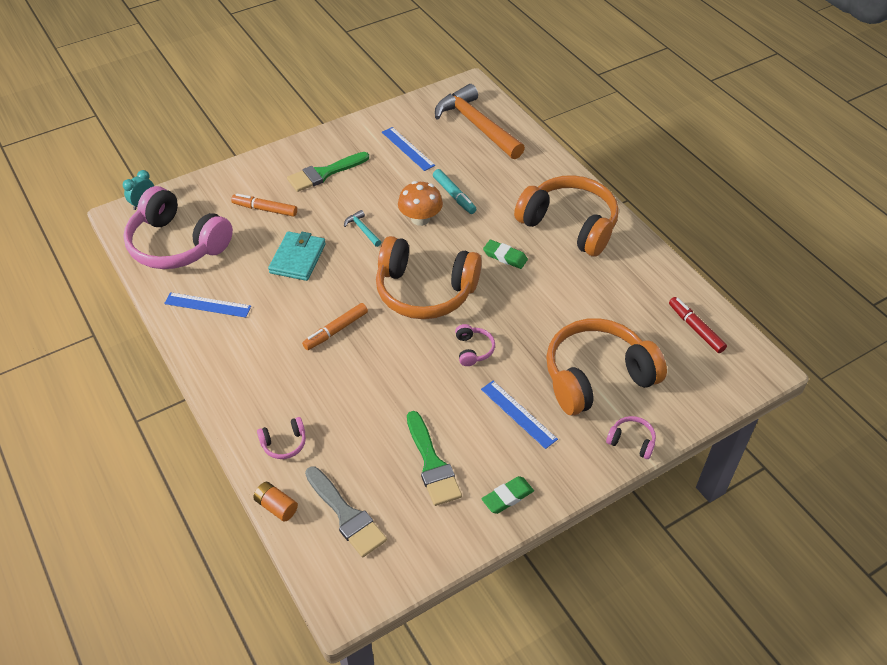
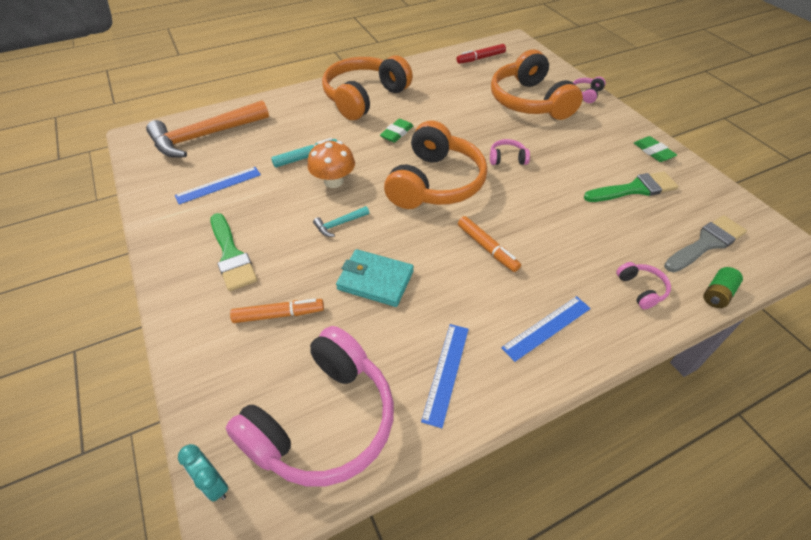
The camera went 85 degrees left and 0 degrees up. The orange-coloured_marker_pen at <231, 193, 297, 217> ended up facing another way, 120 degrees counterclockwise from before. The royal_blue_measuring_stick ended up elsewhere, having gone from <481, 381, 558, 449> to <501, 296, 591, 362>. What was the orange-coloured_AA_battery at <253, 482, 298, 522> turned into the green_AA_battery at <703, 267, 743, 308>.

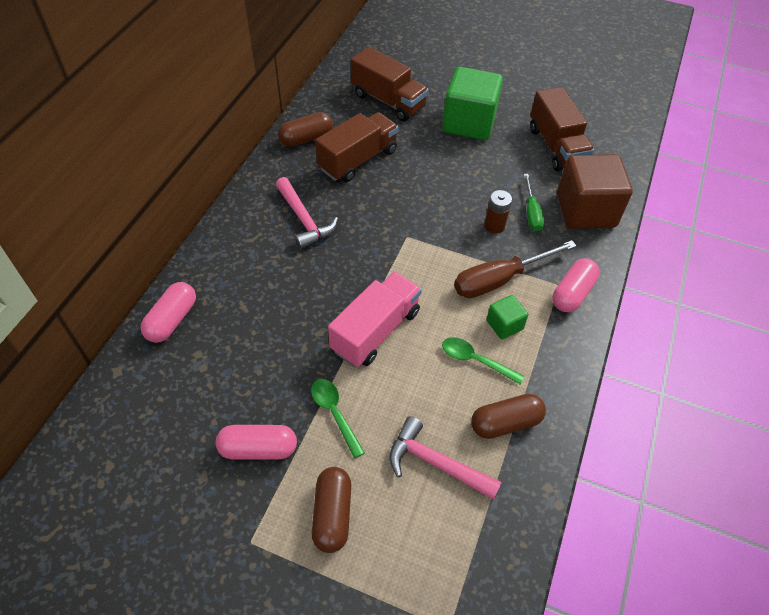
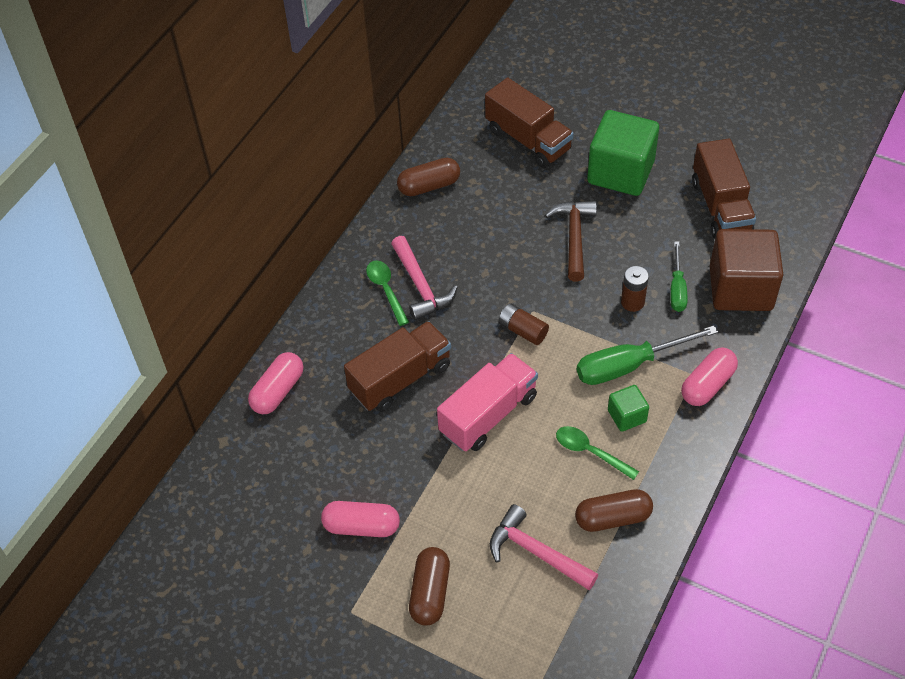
The camera went 10 degrees right and 0 degrees up. The russet_toy_truck ended up elsewhere, having gone from <315, 112, 398, 182> to <344, 321, 451, 412>. What was the russet_screwdriver at <454, 240, 577, 298> turned into the green_screwdriver at <577, 325, 718, 385>. The green_spoon ended up elsewhere, having gone from <311, 379, 365, 458> to <366, 260, 409, 326>. The second view gained the russet_claw_hammer at <545, 201, 597, 282>. The second view gained the russet_AA_battery at <499, 303, 549, 345>.

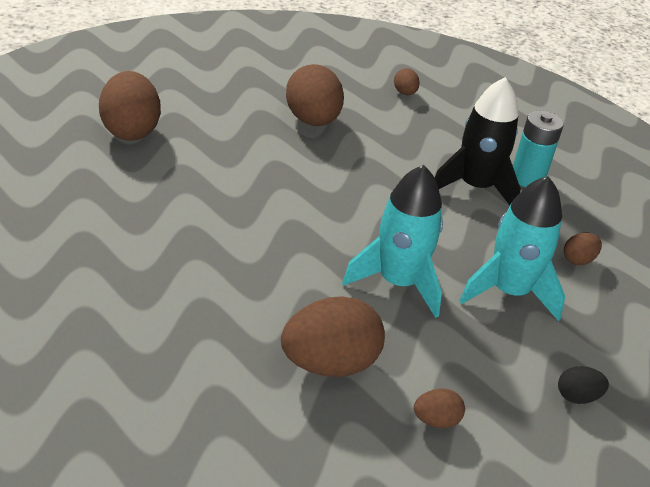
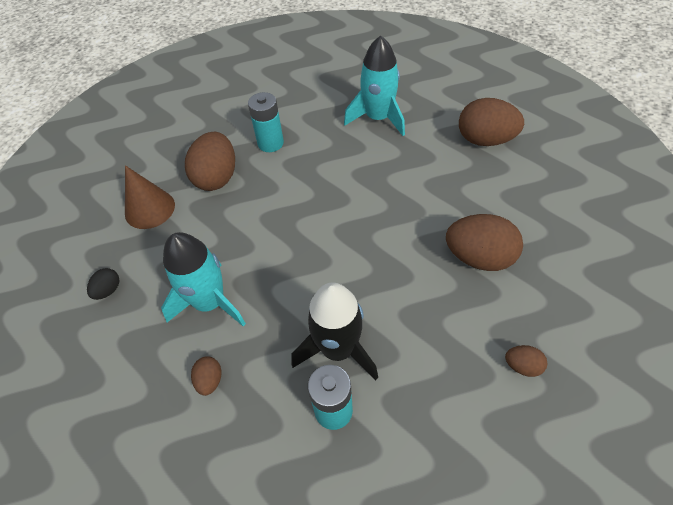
The camera went 125 degrees right and 15 degrees up. The aqua_rocket ended up elsewhere, having gone from <342, 165, 443, 318> to <344, 35, 405, 136>. Where the russet_egg_shape stood at <414, 389, 465, 428>, the russet_cone came to stand at <125, 165, 175, 229>. The second view gained the aqua_AA_battery at <248, 92, 284, 152>.

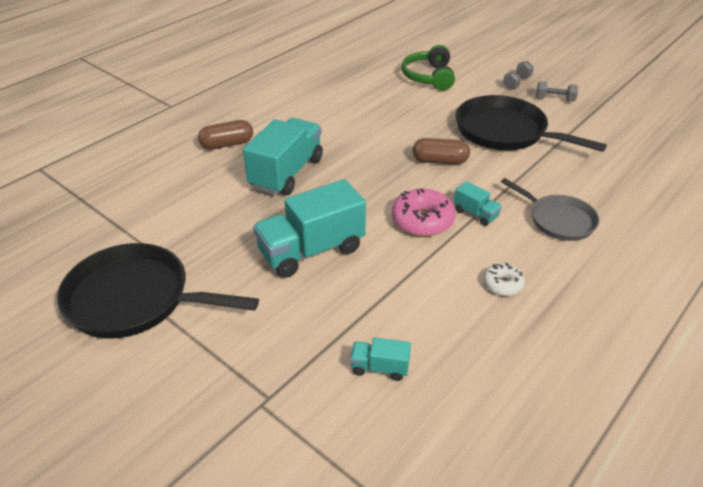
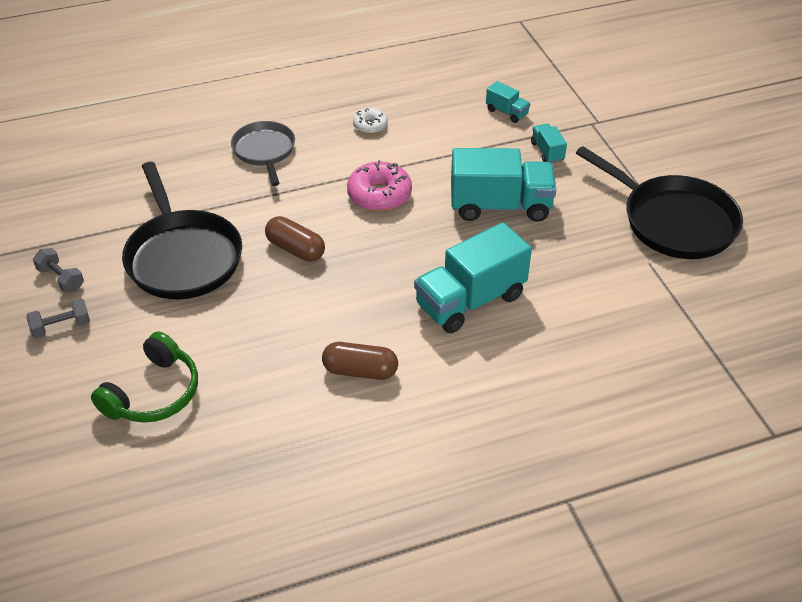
The camera went 150 degrees left and 5 degrees up. The russet_pill ended up elsewhere, having gone from <198, 120, 253, 150> to <322, 342, 398, 380>. The aqua_toy_truck ended up elsewhere, having gone from <454, 181, 502, 226> to <531, 123, 567, 163>.

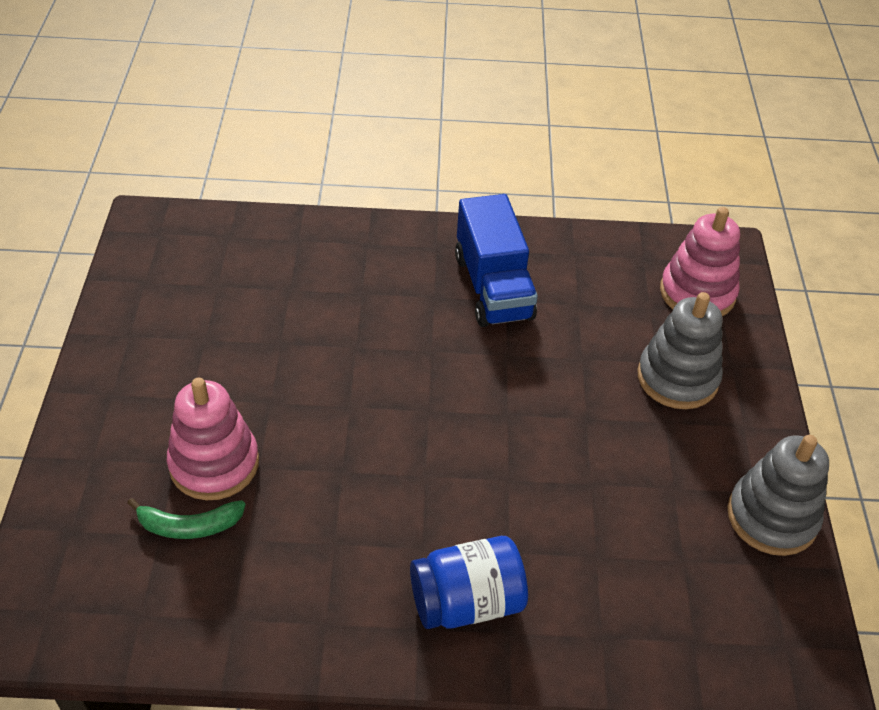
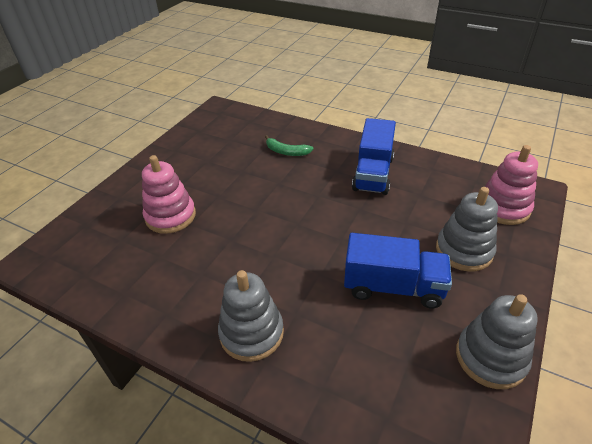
The camera went 30 degrees right and 5 degrees down. The green_banana ended up elsewhere, having gone from <127, 498, 246, 539> to <265, 135, 314, 156>. Where the royal_blue_jar stood at <410, 536, 528, 629>, the gray_ring_stacker came to stand at <218, 270, 284, 362>. The second view gained the royal_blue_toy_truck at <344, 233, 452, 308>.

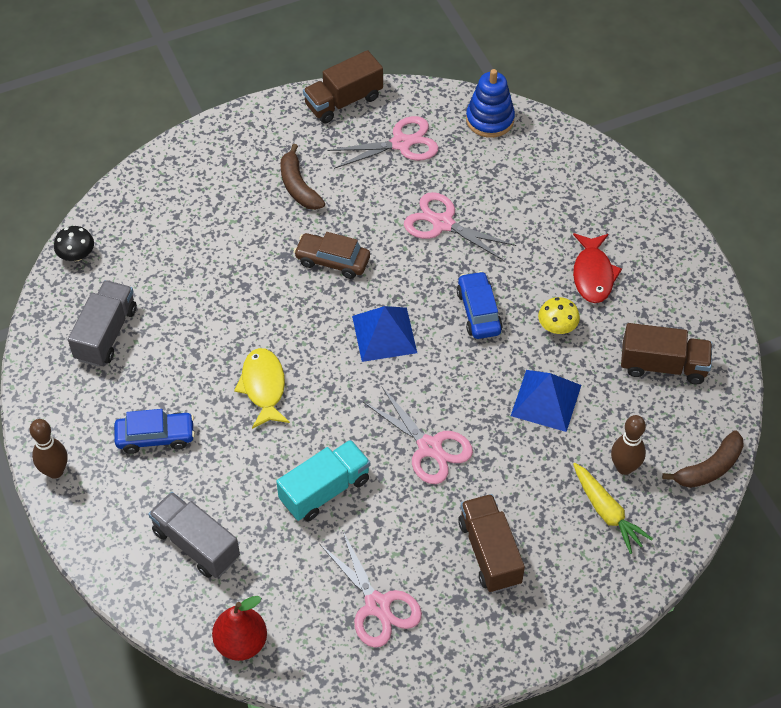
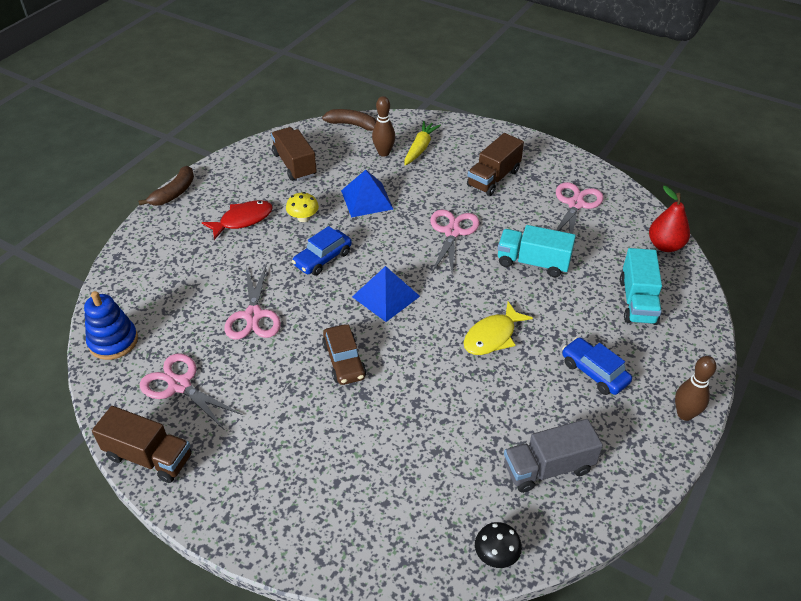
The camera went 125 degrees left and 10 degrees down. The russet_banana ended up elsewhere, having gone from <281, 144, 325, 210> to <138, 166, 194, 206>. What was the gray_toy_truck at <148, 492, 240, 578> turned into the aqua_toy_truck at <620, 248, 662, 325>.

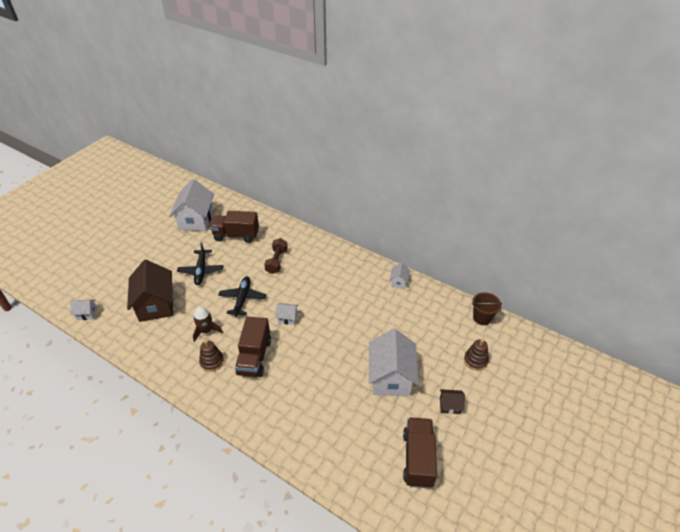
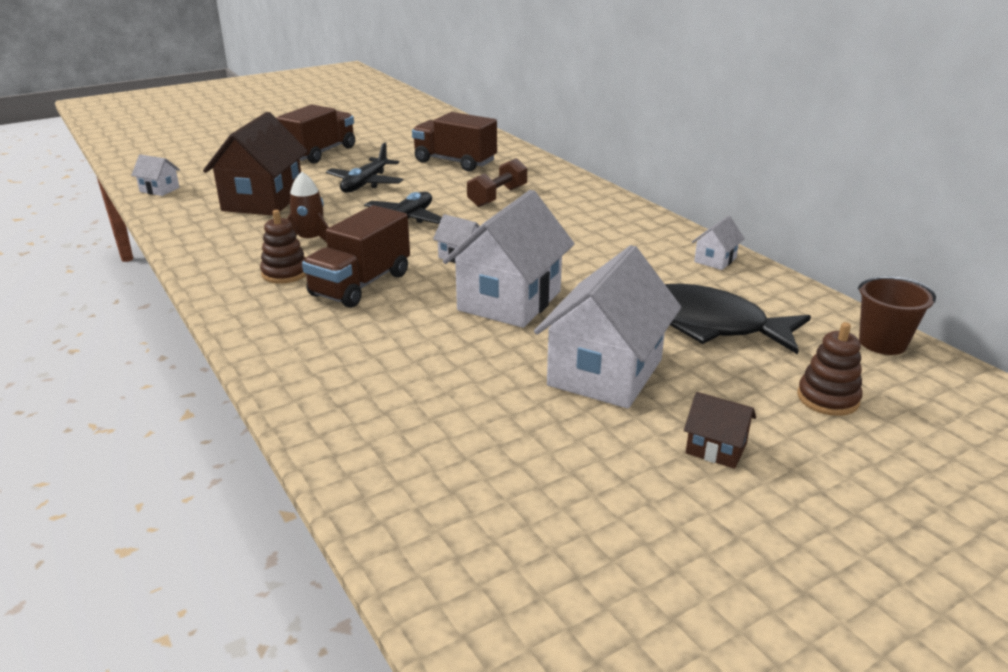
The camera went 25 degrees right and 15 degrees down. The pure_white_toy_house ended up elsewhere, having gone from <170, 179, 214, 231> to <443, 190, 574, 328>. The russet_toy_truck ended up elsewhere, having gone from <403, 417, 437, 488> to <276, 104, 355, 163>. The second view gained the jet-black_fish at <665, 284, 811, 355>.

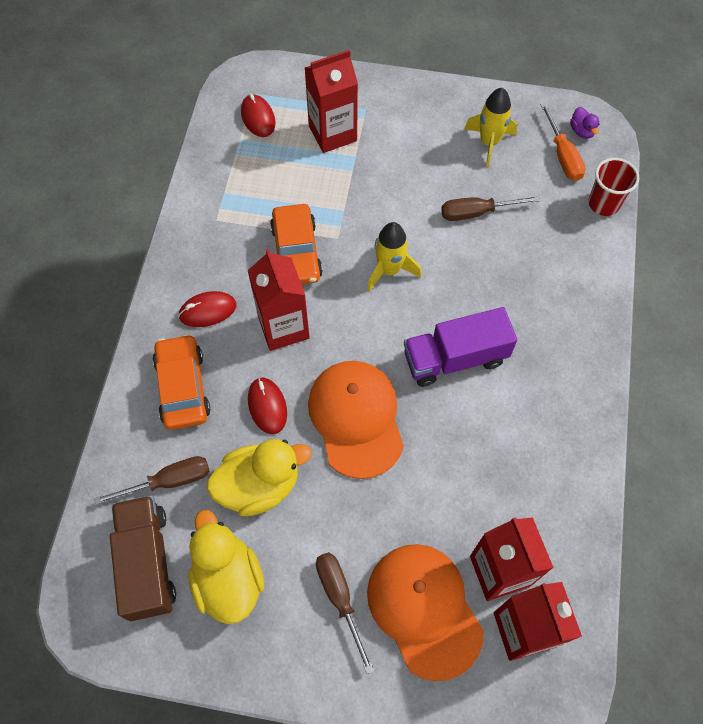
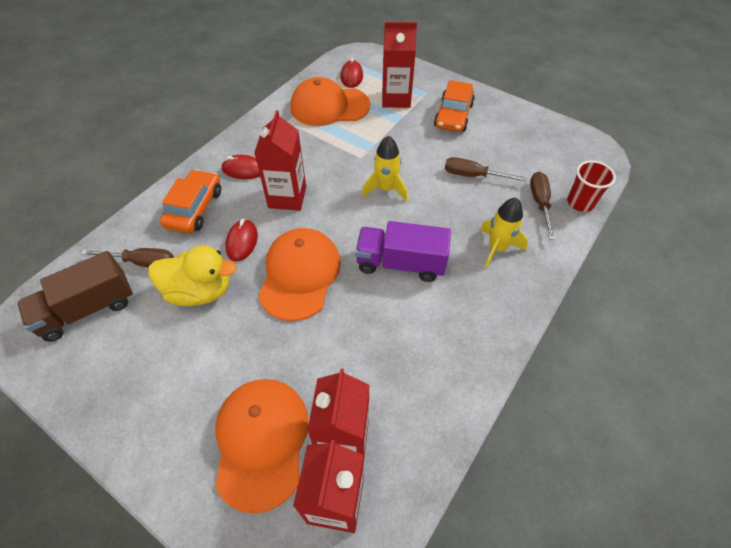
The camera went 25 degrees right and 10 degrees down. The bright_yellow_rocket ended up elsewhere, having gone from <464, 88, 517, 167> to <480, 198, 528, 269>. The second view lost the orange-coloured_screwdriver at <540, 103, 586, 181>. The second view lost the royal_purple_rubber_duck at <570, 107, 599, 139>. The orange-coloured_car ended up elsewhere, having gone from <270, 204, 323, 284> to <434, 80, 475, 132>. The russet_toy_truck at <110, 495, 176, 621> ended up facing another way, 135 degrees counterclockwise from before. The second view lost the bright_yellow_rubber_duck at <189, 510, 264, 624>. The russet_screwdriver ended up elsewhere, having gone from <316, 552, 374, 674> to <530, 172, 555, 240>. The second view gained the orange-coloured_baseball_cap at <290, 77, 370, 126>.

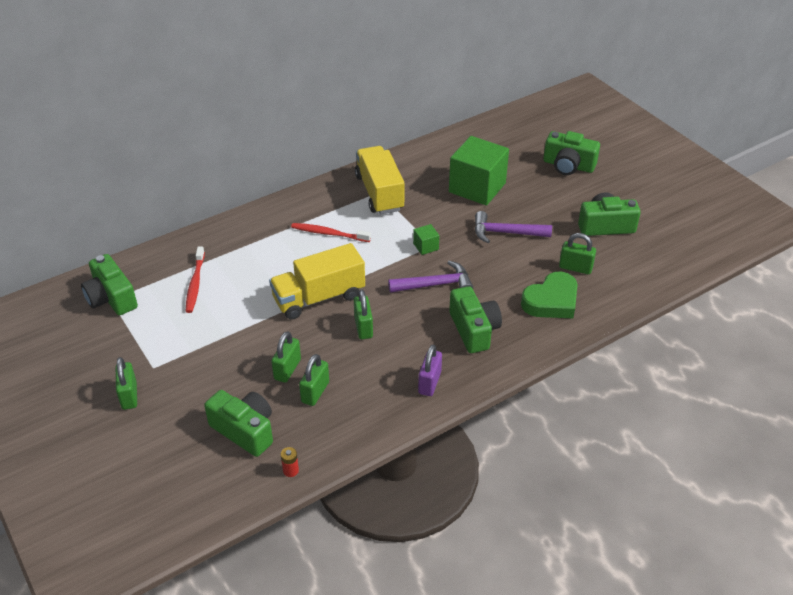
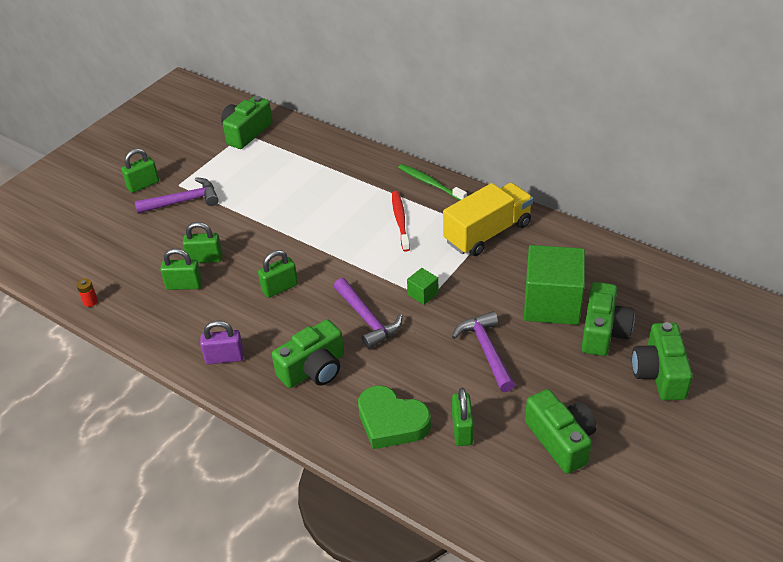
The camera went 70 degrees right and 0 degrees up. The second view lost the bright_yellow_toy_truck at <269, 243, 365, 320>. The second view lost the crimson_dental_brush at <186, 247, 205, 313>. The green_compact_camera ended up elsewhere, having gone from <204, 390, 273, 457> to <581, 282, 635, 356>. The second view gained the green_dental_brush at <398, 164, 467, 200>. The second view gained the royal_purple_claw_hammer at <134, 177, 219, 214>.

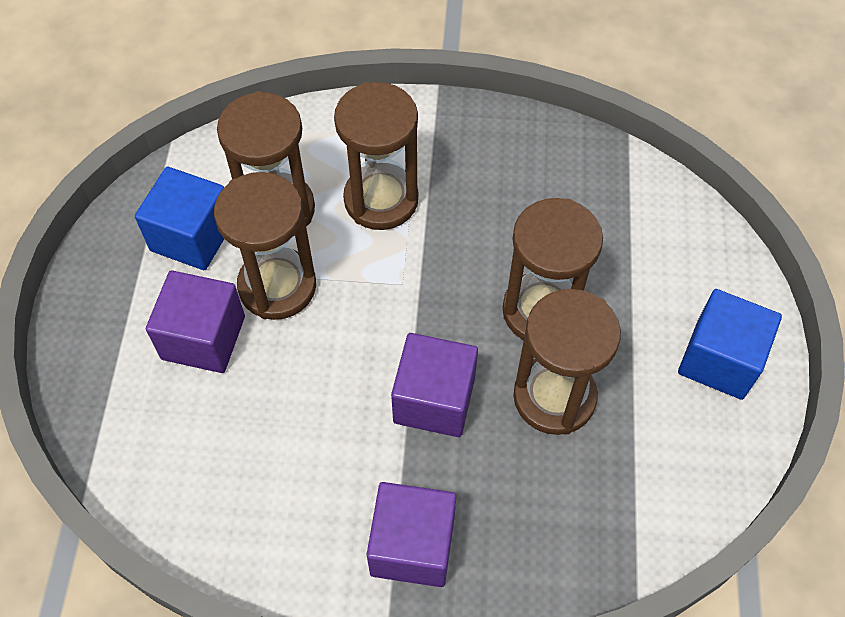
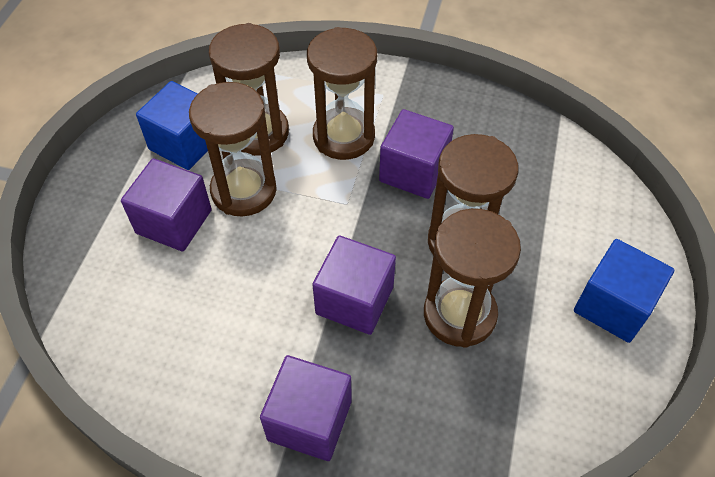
The camera went 10 degrees right and 5 degrees down. The second view gained the royal_purple_cube at <379, 109, 454, 199>.

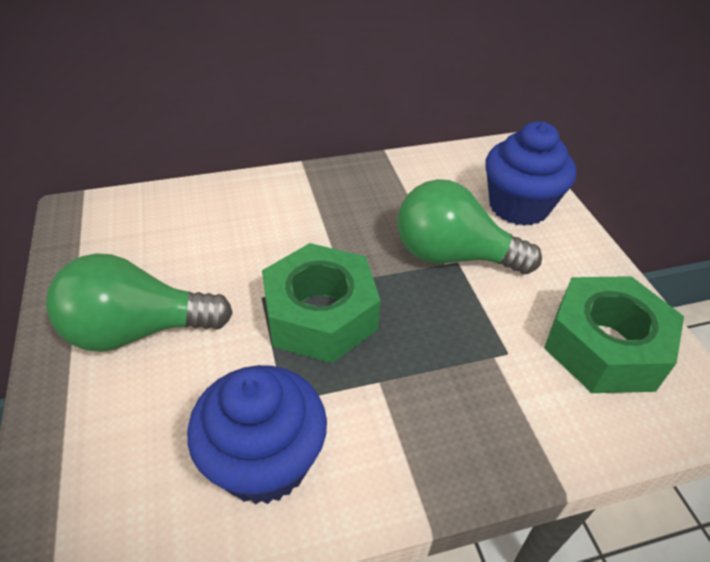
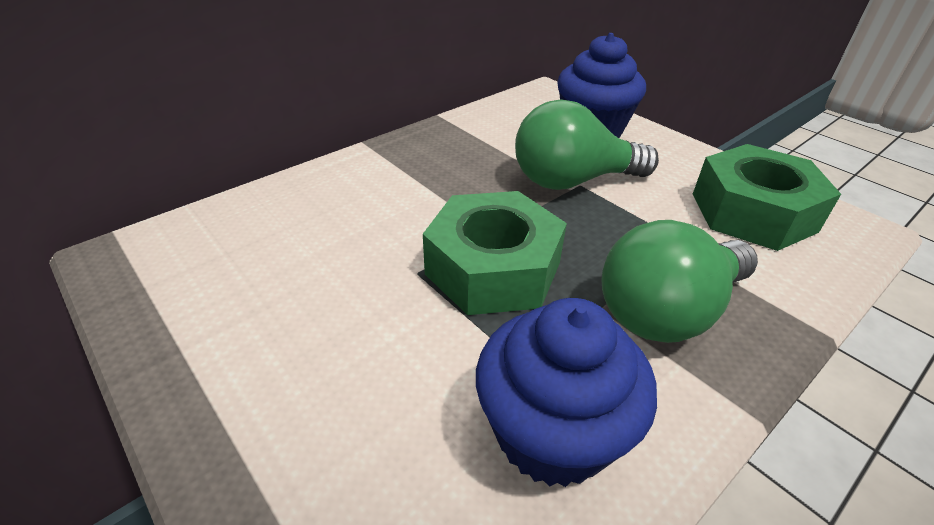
The camera went 25 degrees left and 5 degrees down. The green_bulb ended up elsewhere, having gone from <46, 253, 233, 352> to <601, 220, 758, 343>.

